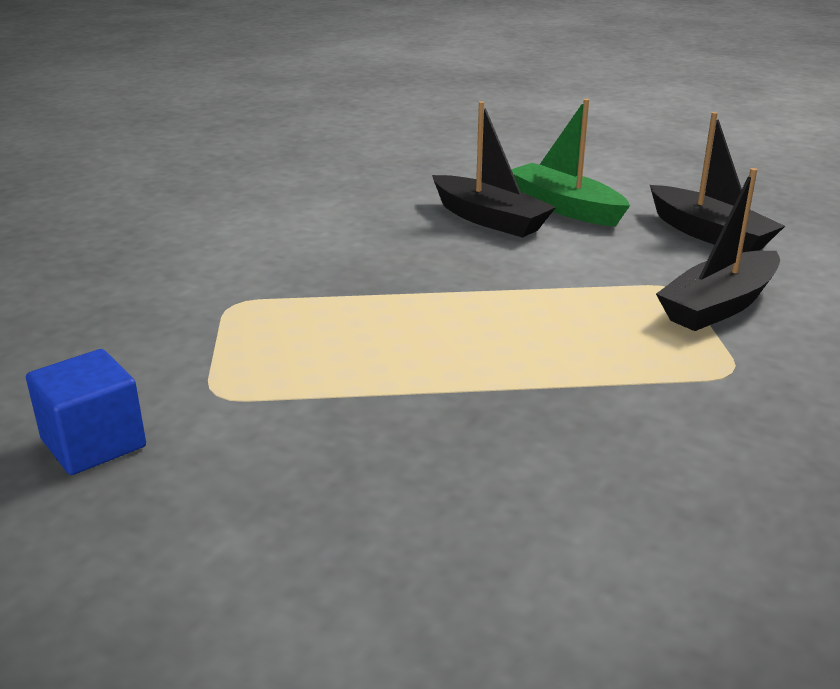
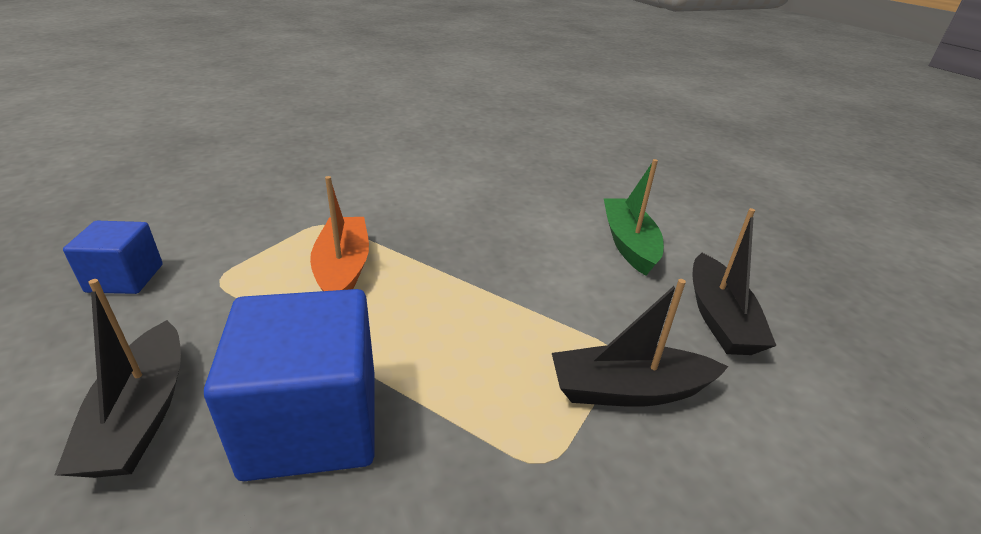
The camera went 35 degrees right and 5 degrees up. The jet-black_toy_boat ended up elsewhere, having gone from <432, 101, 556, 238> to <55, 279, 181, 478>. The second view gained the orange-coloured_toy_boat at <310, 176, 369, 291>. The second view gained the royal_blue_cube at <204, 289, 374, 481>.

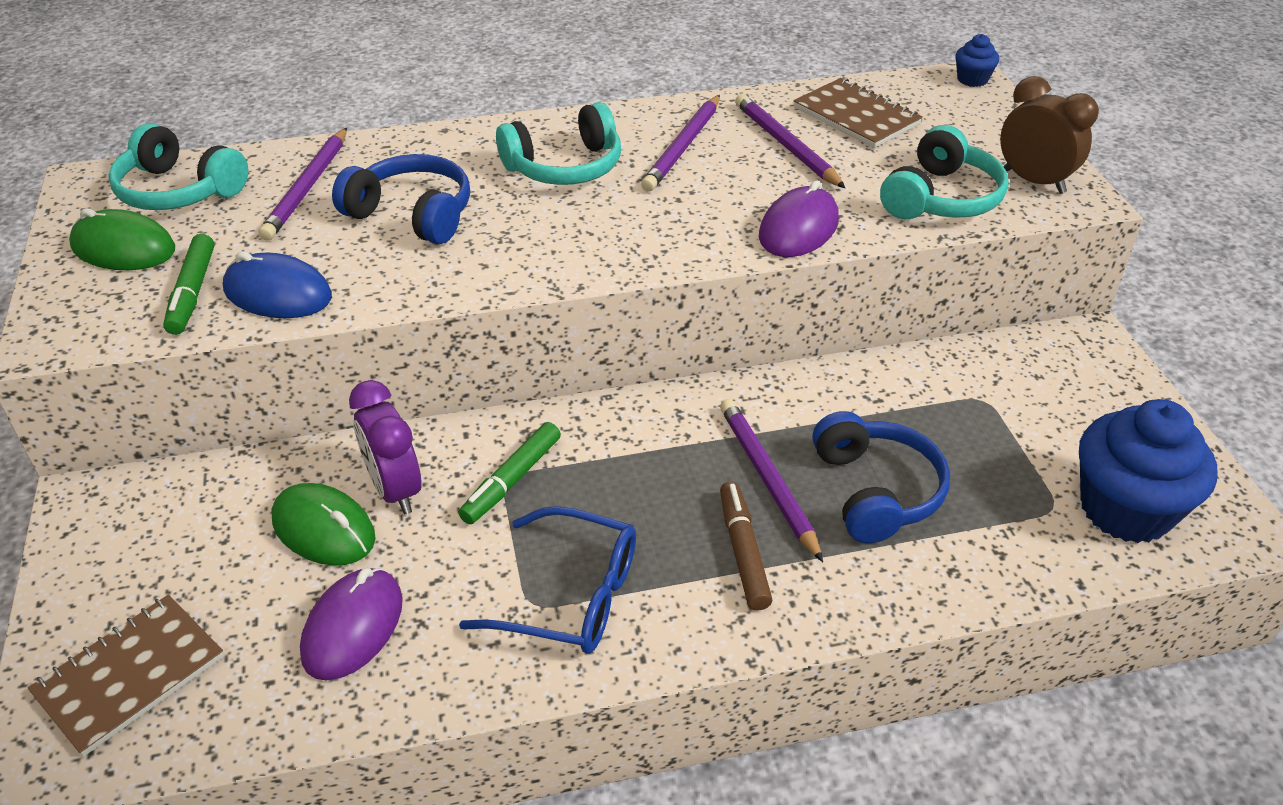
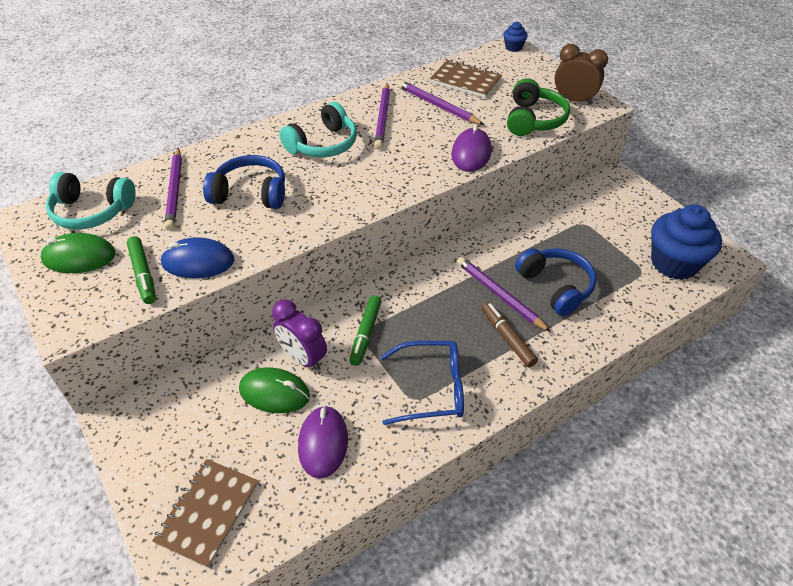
The camera went 20 degrees left and 5 degrees up. What was the aqua_headset at <880, 125, 1009, 219> turned into the green_headset at <507, 78, 570, 136>.

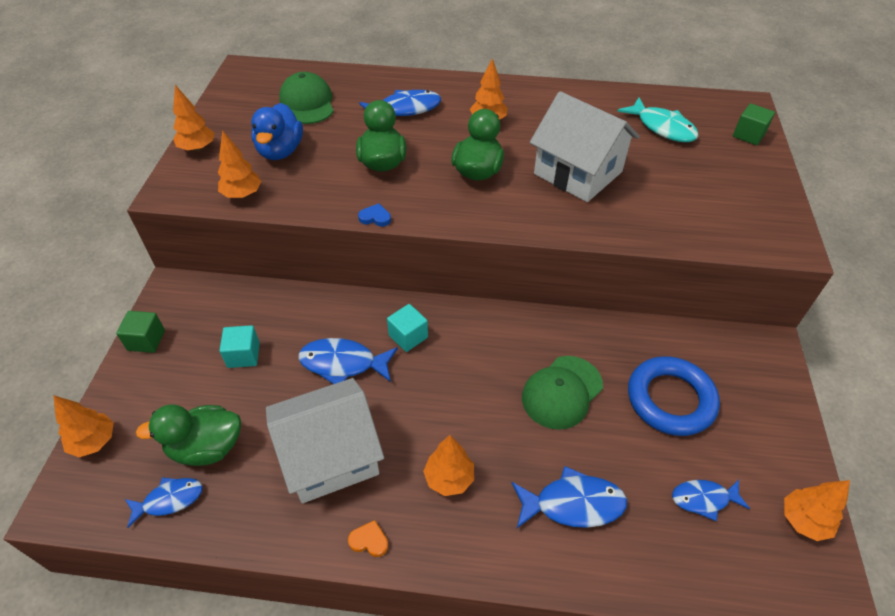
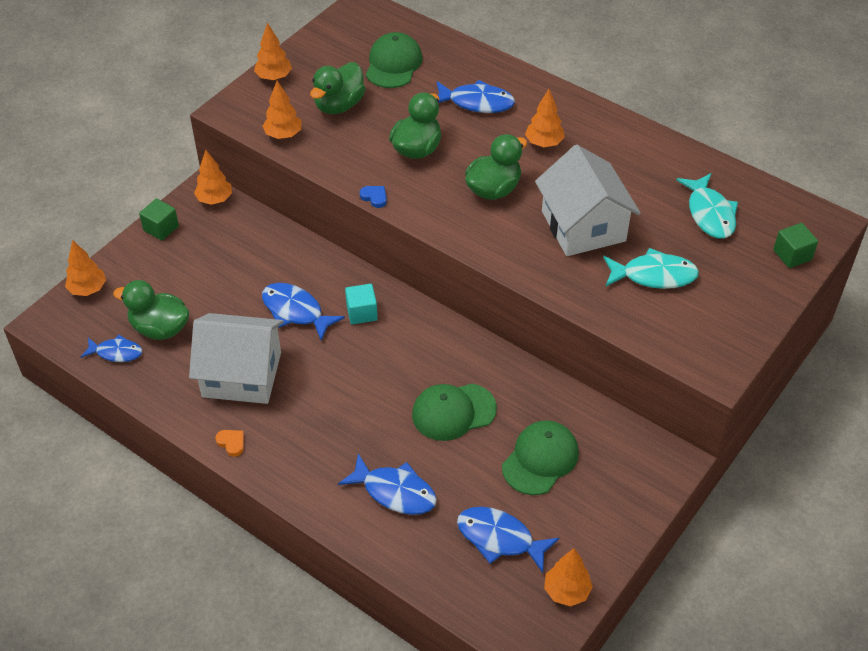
The camera went 30 degrees right and 0 degrees up. What was the royal_blue_rubber_duck at <251, 103, 303, 160> turned into the green_rubber_duck at <310, 62, 366, 114>. The second view lost the aqua_cube at <220, 325, 260, 368>. Where the royal_blue_ring stood at <628, 356, 720, 436>, the green_baseball_cap came to stand at <502, 421, 579, 495>. The orange-coloured_toy_tree ended up elsewhere, having gone from <423, 435, 474, 496> to <194, 150, 232, 205>. The size of the royal_blue_fish at <672, 480, 750, 521> changed by a factor of 1.52. The second view gained the aqua_fish at <603, 248, 699, 289>.

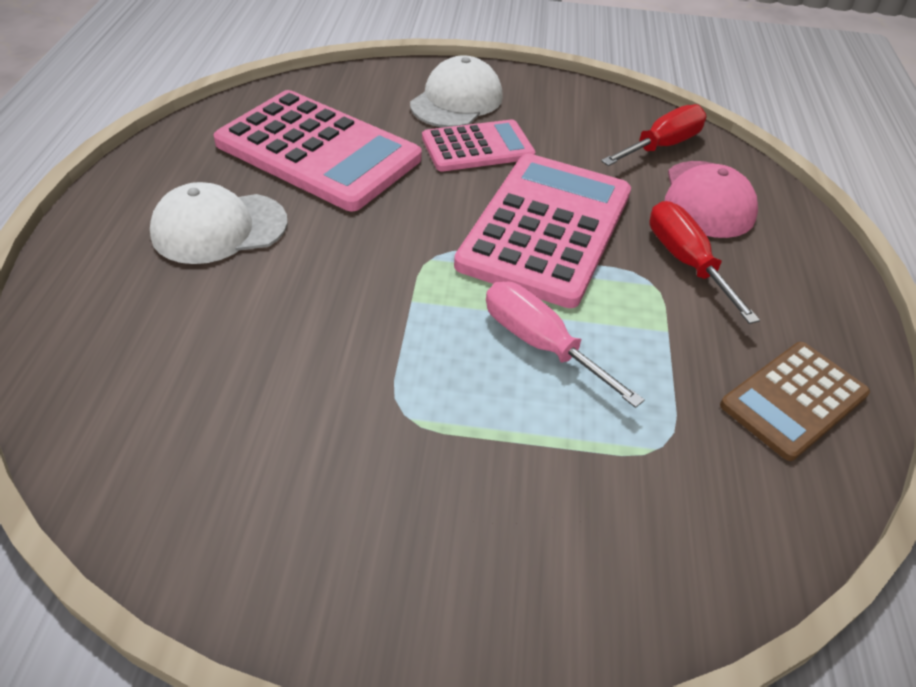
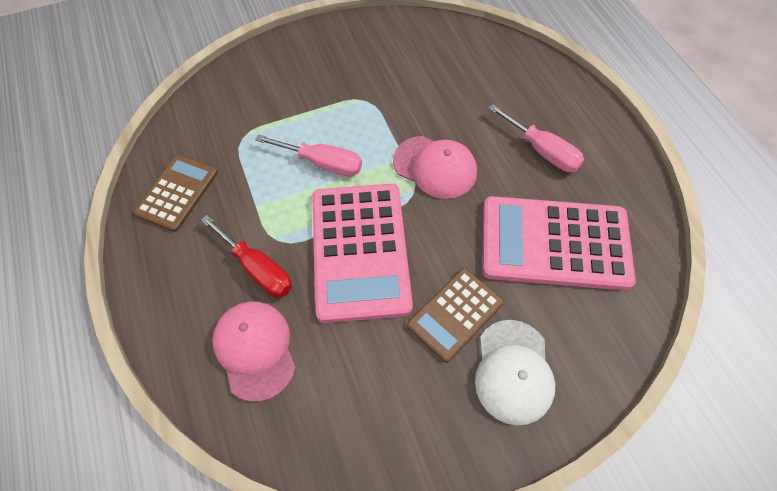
The camera went 155 degrees right and 15 degrees up. The second view lost the crimson_screwdriver at <601, 104, 706, 166>. What was the rose-pink_adding_machine at <422, 120, 535, 171> turned into the russet_adding_machine at <407, 268, 504, 362>. Where the pure_white_baseball_cap stood at <150, 182, 288, 264>, the rose-pink_screwdriver came to stand at <488, 104, 584, 172>. The second view gained the rose-pink_baseball_cap at <393, 136, 477, 199>.

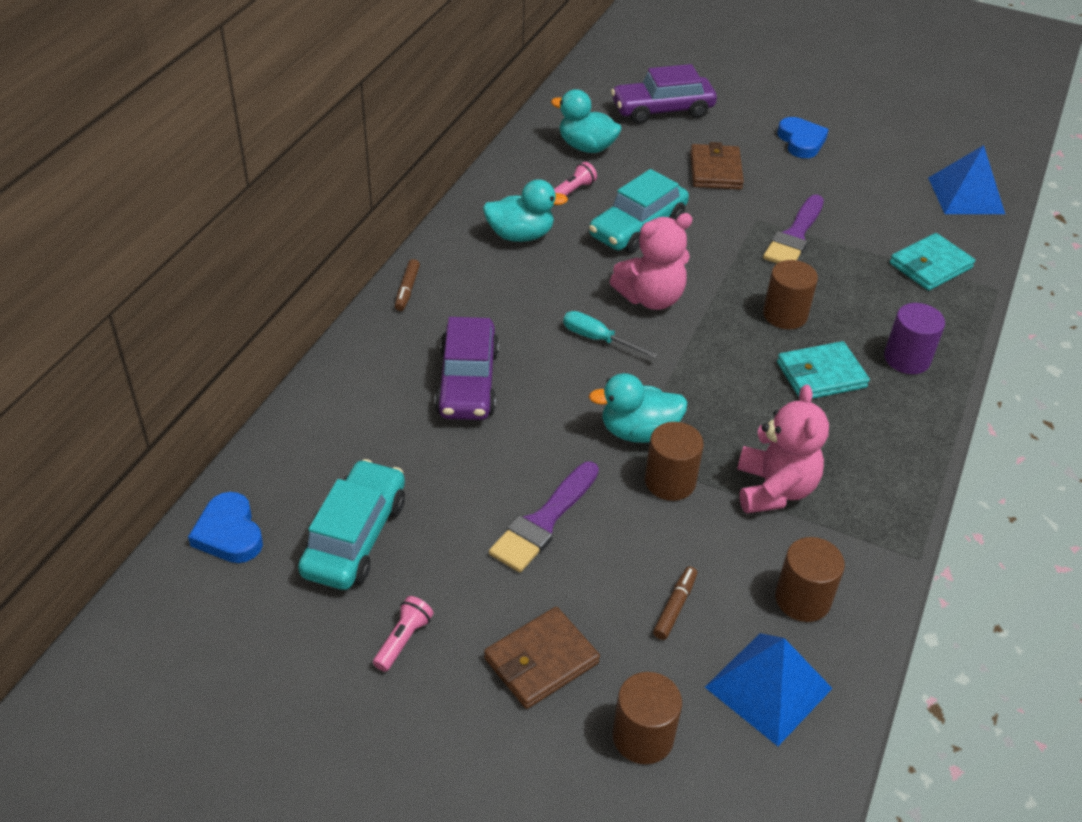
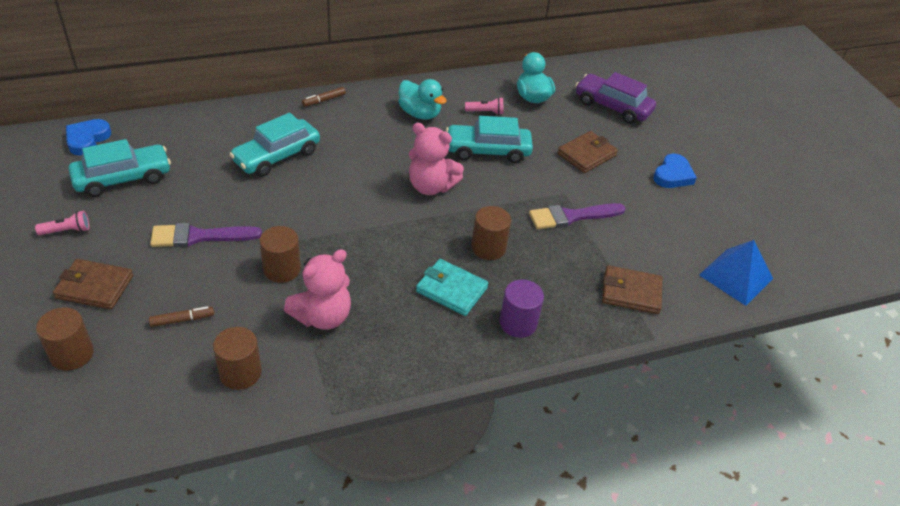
The camera went 45 degrees right and 0 degrees up. What was the aqua_wallet at <890, 233, 975, 291> turned into the russet_wallet at <602, 265, 663, 314>. The second view lost the aqua_screwdriver at <563, 311, 658, 359>. What was the royal_purple_car at <435, 317, 499, 420> turned into the aqua_car at <229, 113, 320, 177>. The second view lost the aqua_rubber_duck at <589, 373, 688, 443>. The second view lost the royal_blue_pyramid_shape at <705, 633, 833, 746>.

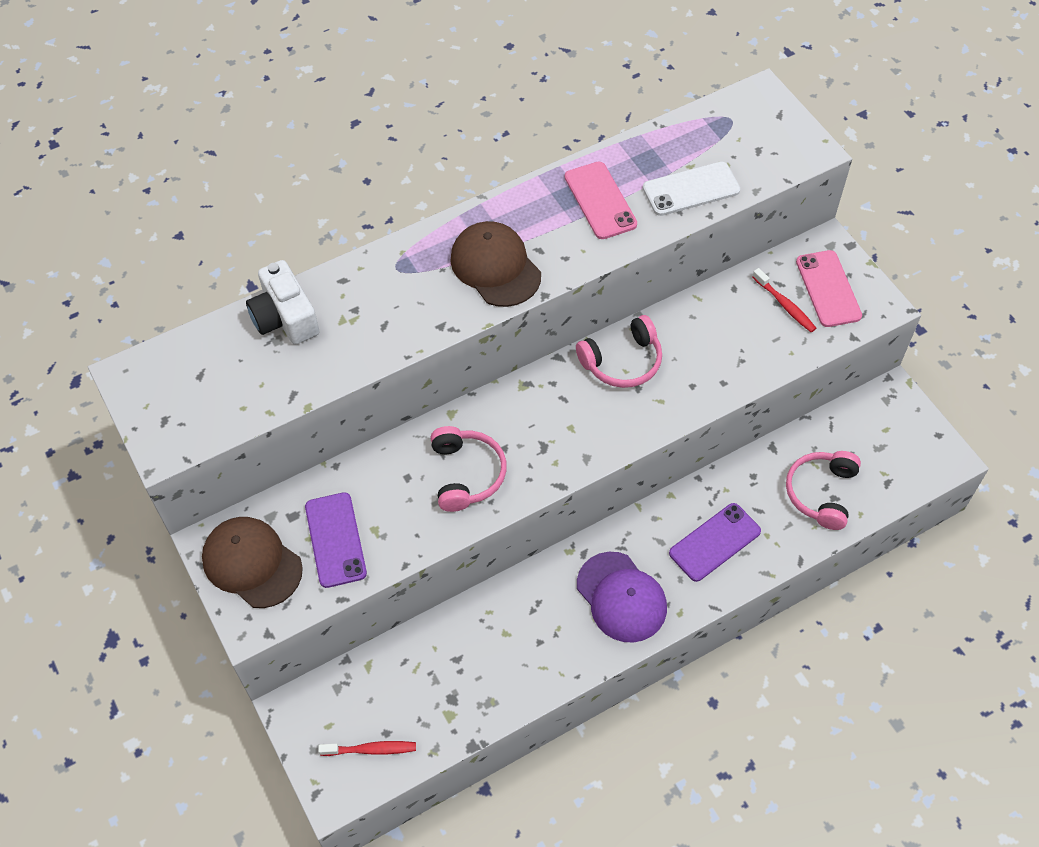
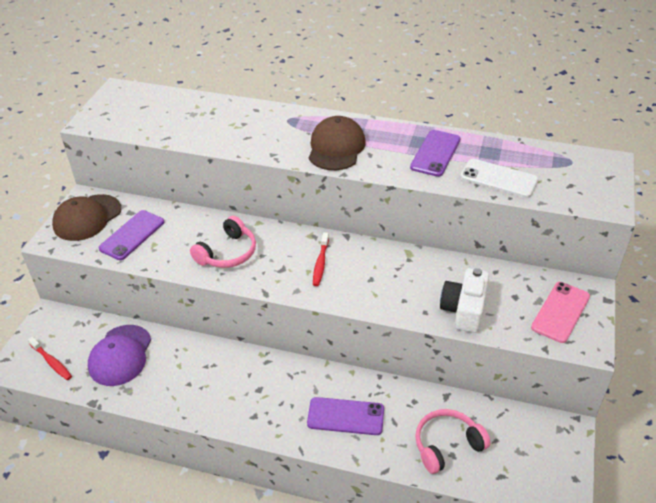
The camera went 45 degrees right and 15 degrees down. What was the rose-pink_smartphone at <565, 162, 637, 239> turned into the royal_purple_smartphone at <410, 130, 461, 177>. The pure_white_compact_camera ended up elsewhere, having gone from <246, 260, 319, 345> to <440, 268, 489, 333>. The crimson_dental_brush ended up elsewhere, having gone from <753, 268, 816, 332> to <313, 232, 329, 286>. The second view lost the rose-pink_headset at <576, 315, 662, 388>. The russet_baseball_cap at <202, 517, 303, 608> ended up facing another way, 135 degrees counterclockwise from before. The royal_purple_baseball_cap ended up elsewhere, having gone from <577, 552, 667, 643> to <88, 325, 151, 386>.

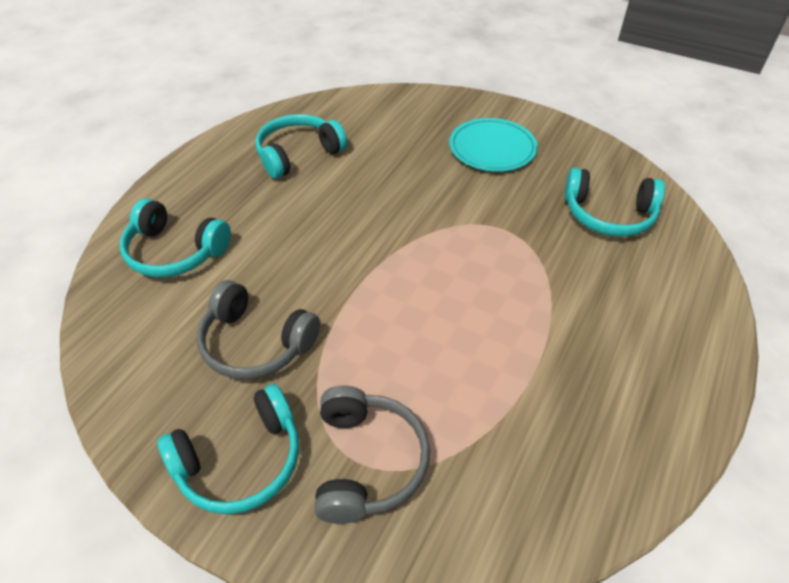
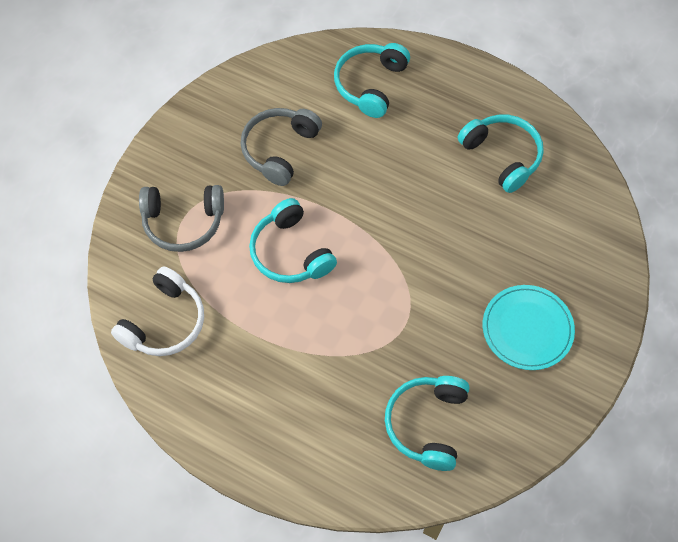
The camera went 90 degrees right and 15 degrees up. The aqua_headset ended up elsewhere, having gone from <157, 384, 299, 514> to <249, 198, 337, 283>. The second view gained the pure_white_headset at <111, 266, 204, 356>.

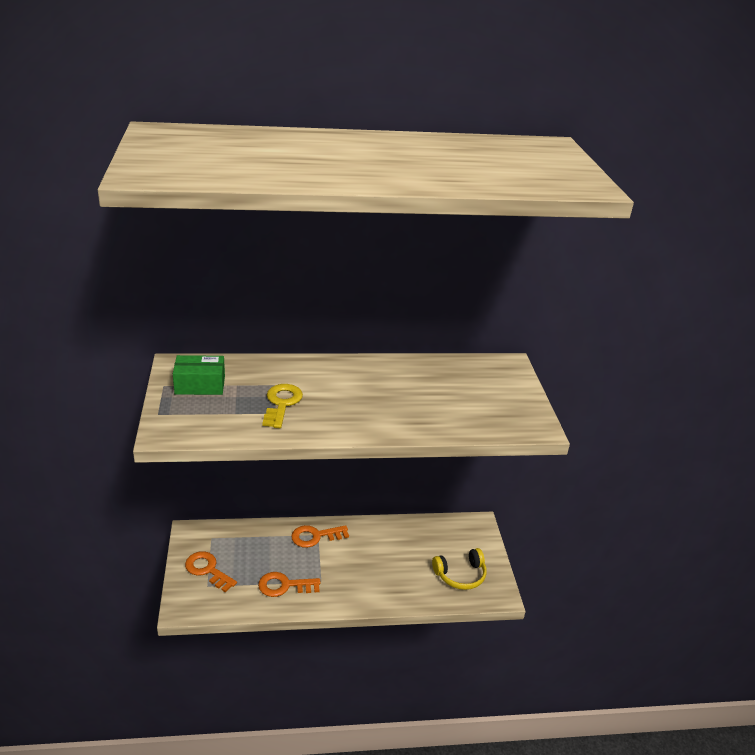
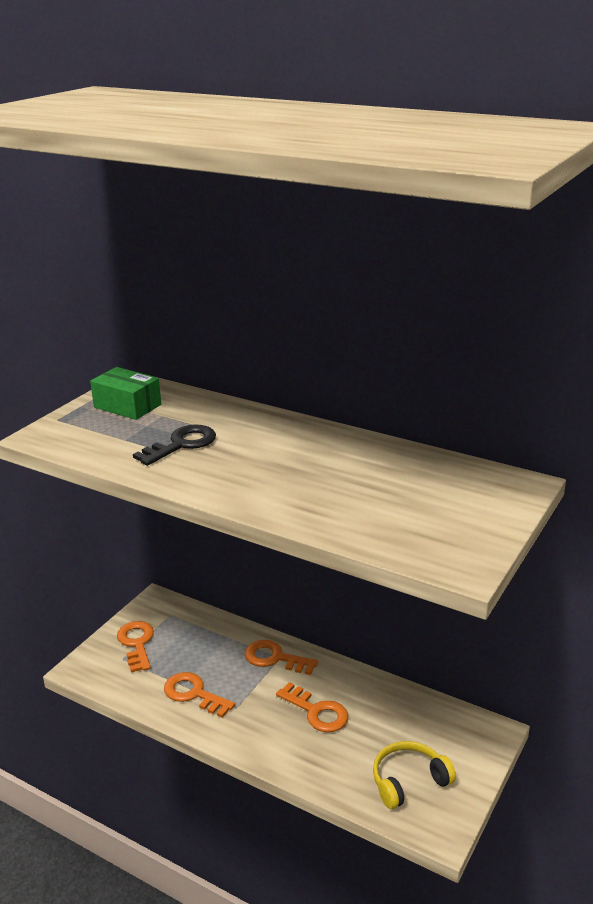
The camera went 40 degrees right and 5 degrees down. What was the bright_yellow_door_key at <262, 384, 303, 428> turned into the jet-black_door_key at <133, 424, 216, 466>. The bright_yellow_headset at <432, 548, 487, 590> ended up facing another way, 135 degrees clockwise from before. The second view gained the orange-coloured_door_key at <276, 682, 348, 732>.

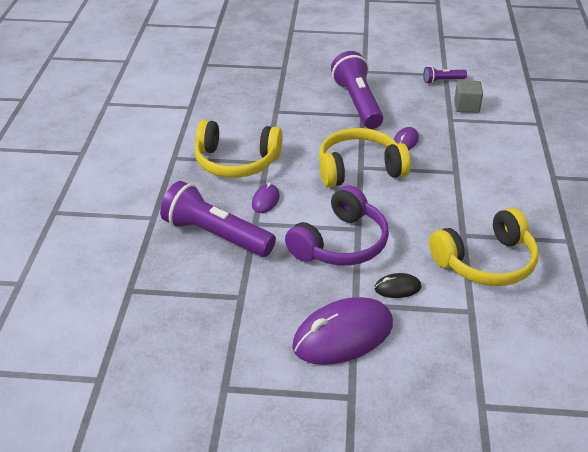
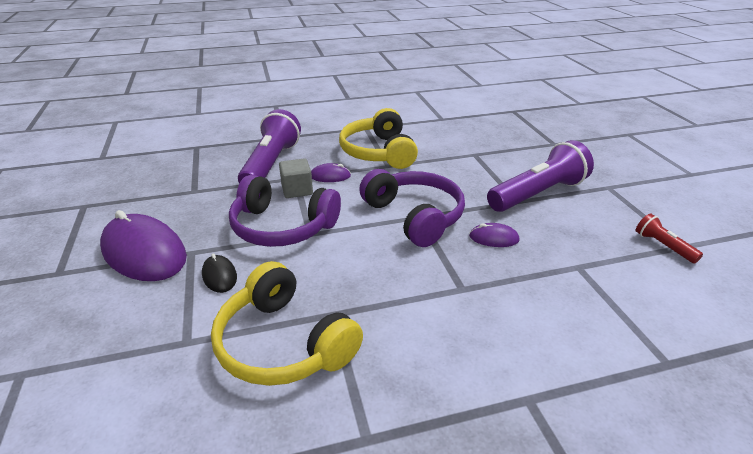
The camera went 70 degrees right and 5 degrees down. What was the royal_purple_torch at <423, 66, 467, 84> turned into the crimson_torch at <636, 214, 703, 264>. The gray_cube ended up elsewhere, having gone from <454, 80, 483, 113> to <279, 158, 313, 198>. What was the bright_yellow_headset at <319, 128, 411, 187> turned into the royal_purple_headset at <359, 169, 465, 247>.

